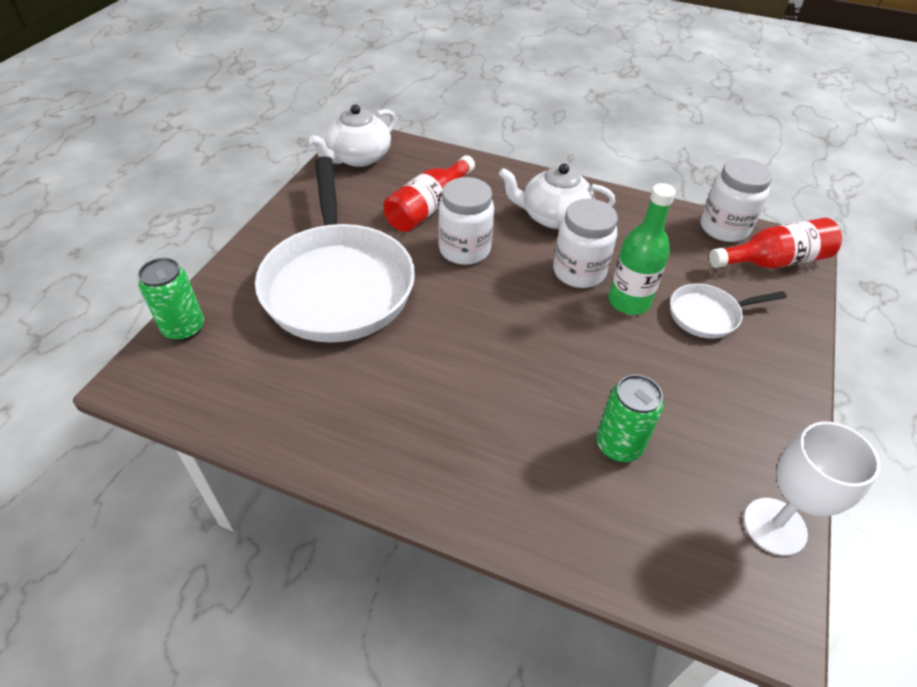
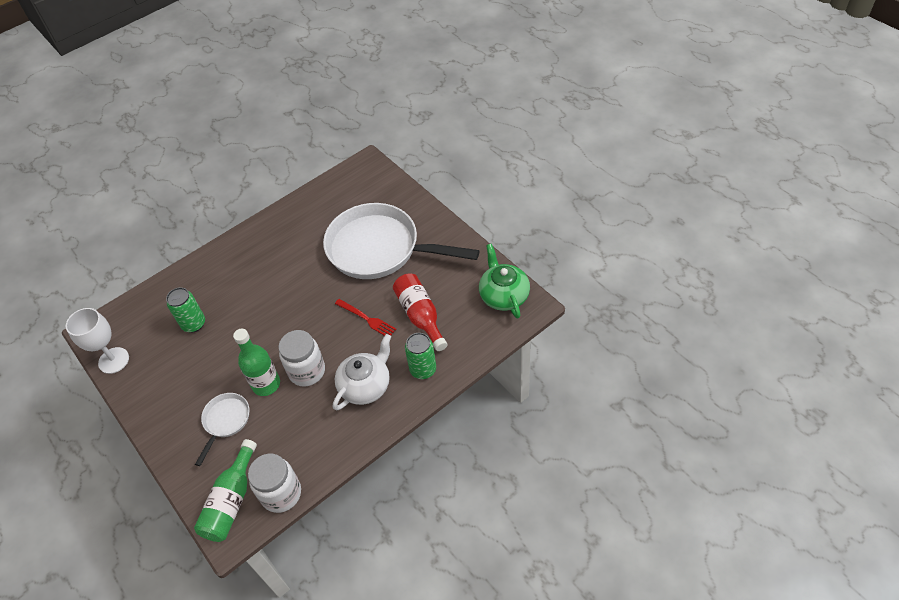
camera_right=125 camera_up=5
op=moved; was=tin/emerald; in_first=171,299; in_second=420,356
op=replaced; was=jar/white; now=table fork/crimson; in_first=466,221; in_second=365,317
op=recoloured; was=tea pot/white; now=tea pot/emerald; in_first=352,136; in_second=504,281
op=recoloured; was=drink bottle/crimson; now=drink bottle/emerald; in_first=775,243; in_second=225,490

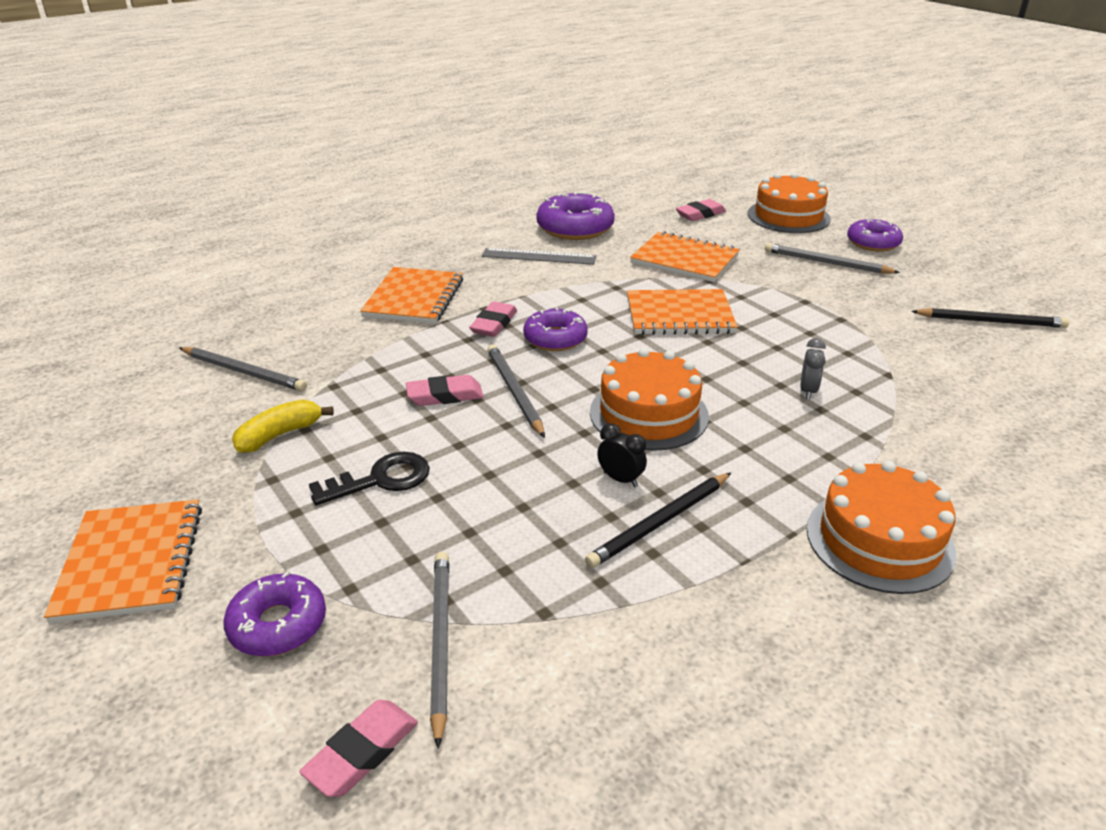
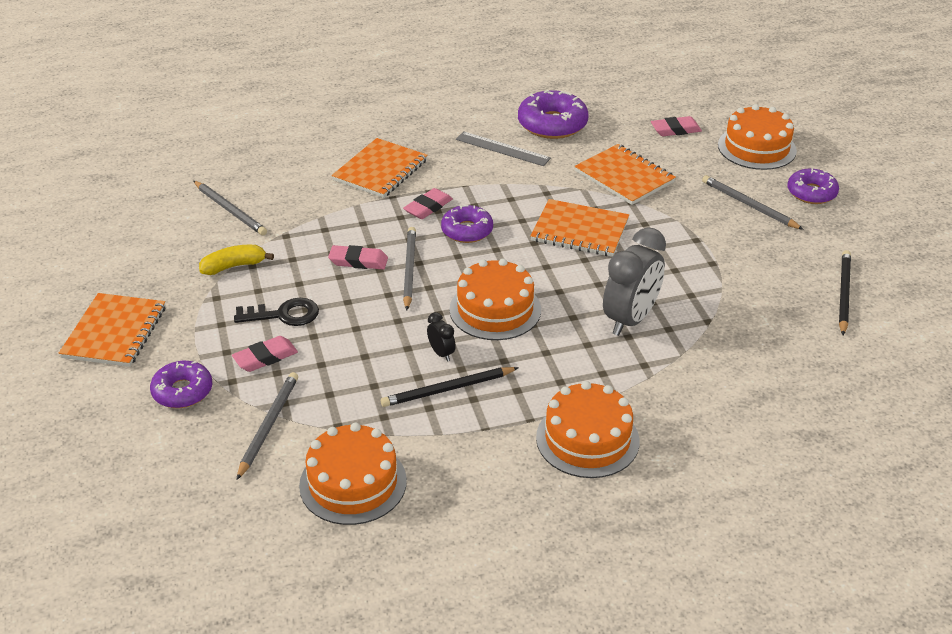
camera_right=20 camera_up=5
op=added; now=cake/bright orange; in_second=353,474
op=moved; was=gum eraser/rosy; in_first=358,748; in_second=265,354
op=turned; was=wooden pencil/ebony; in_first=990,318; in_second=845,292; clockwise=-105
op=resized; was=bedside clock/grey; in_first=813,369; in_second=634,281; ratio=2.24

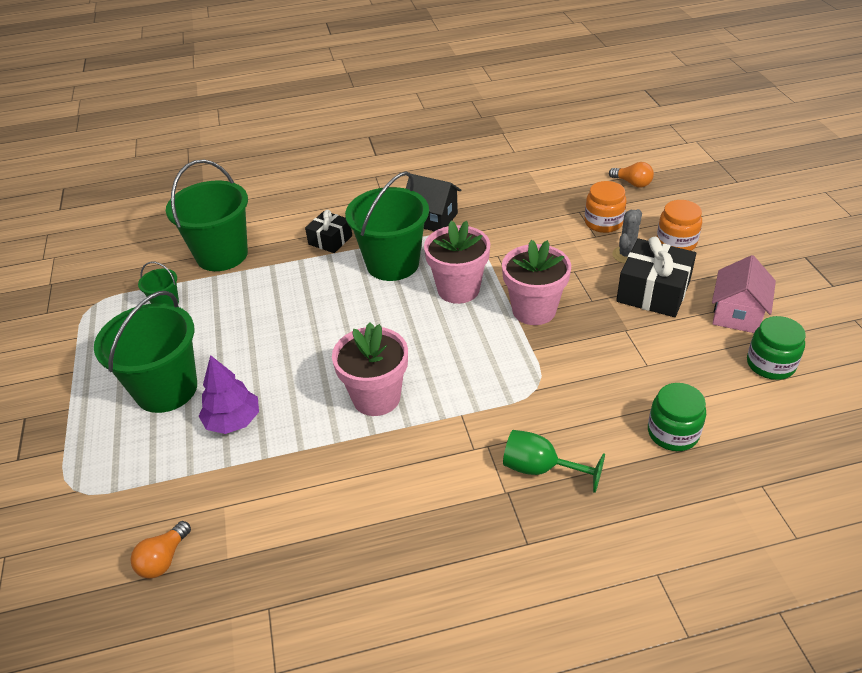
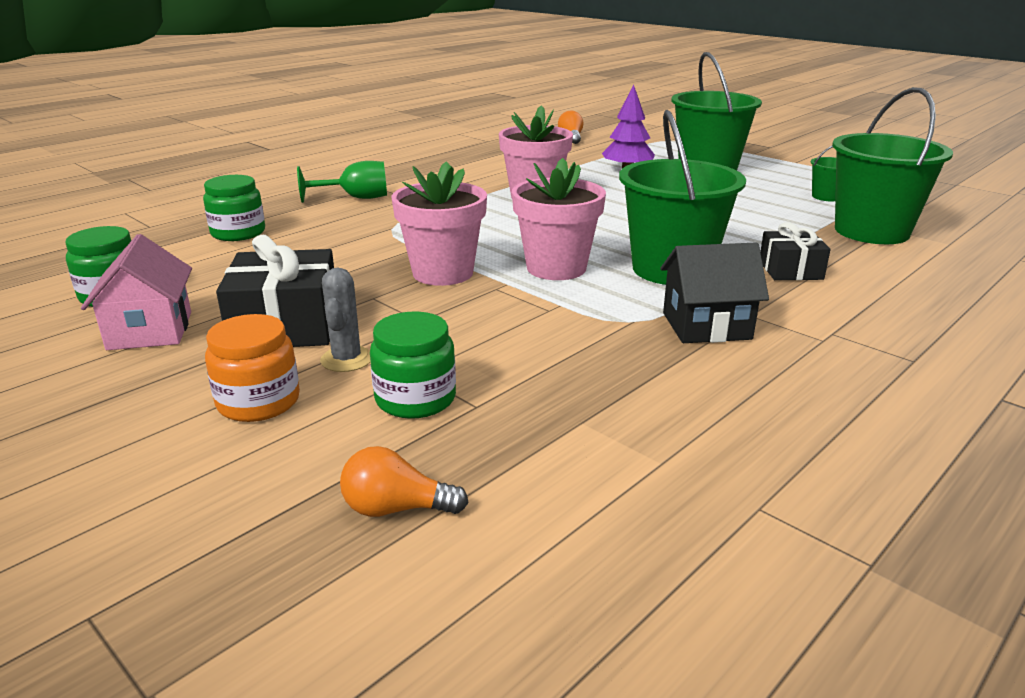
camera_right=145 camera_up=-15
op=recoloured; was=jar/bright orange; now=jar/emerald; in_first=605,207; in_second=413,365

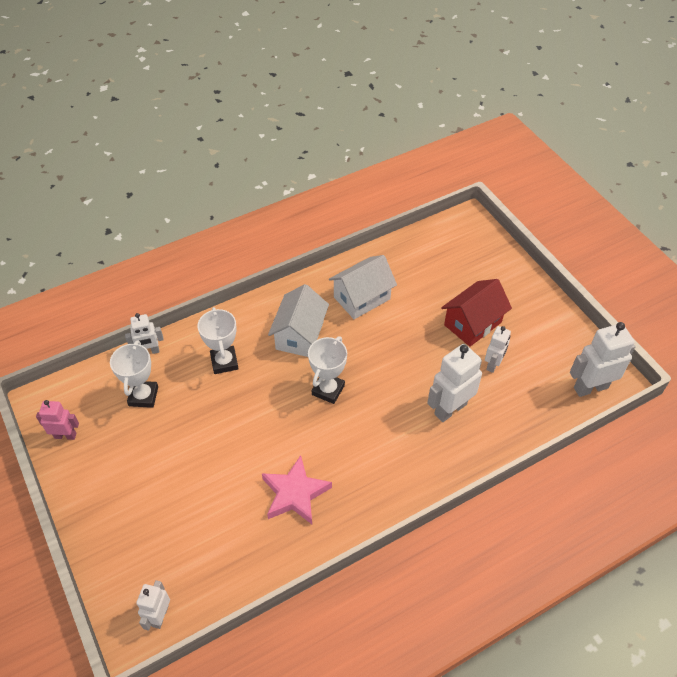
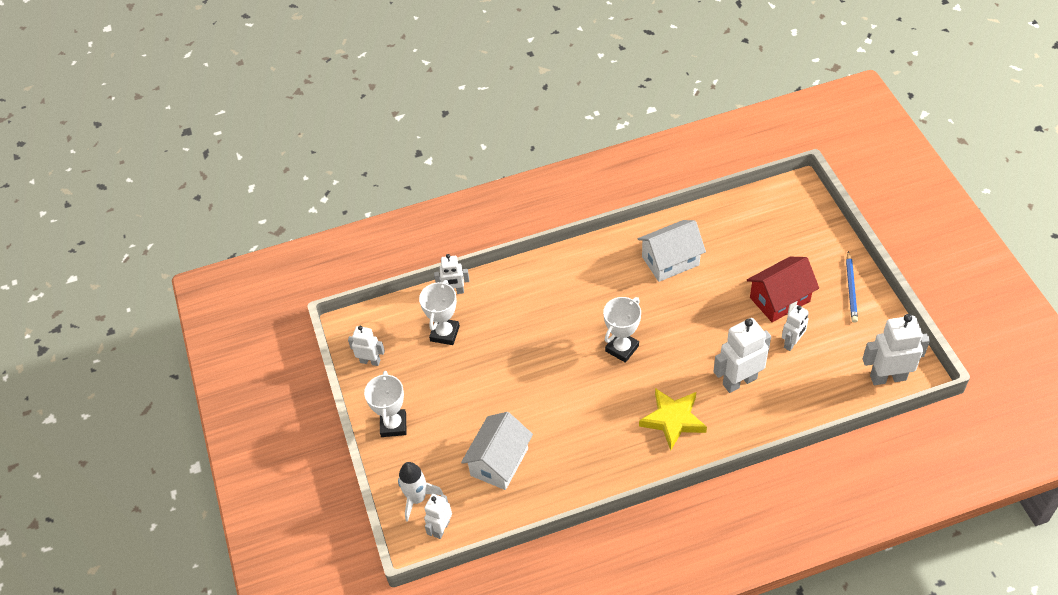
camera_right=15 camera_up=0
op=removed; was=five-pointed star/rosy; in_first=297,489
op=added; now=spaceship/white; in_second=420,492
op=added; now=five-pointed star/bright yellow; in_second=673,419
op=added; now=wooden pencil/blue; in_second=852,287
op=moved; was=trophy/white; in_first=218,340; in_second=385,404
op=moved; was=cottage/white; in_first=298,320; in_second=497,451
op=recoloured; was=robot/rosy; now=robot/white; in_first=57,420; in_second=366,345

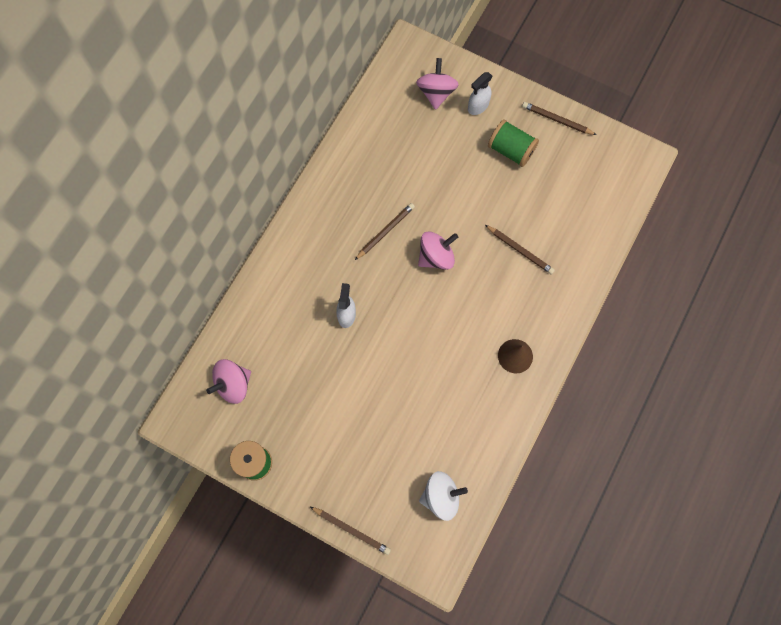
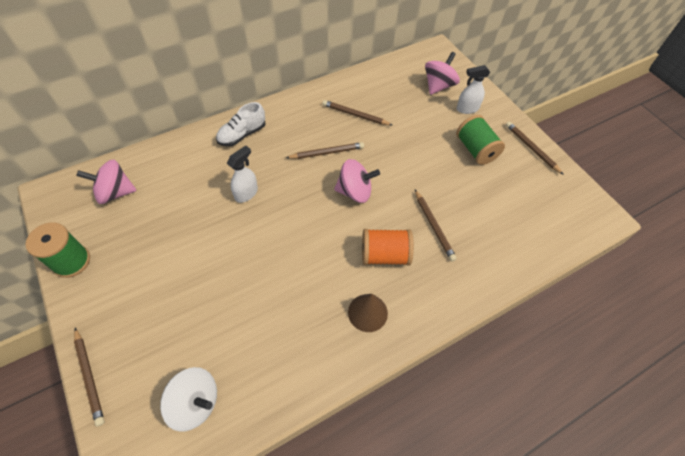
camera_right=30 camera_up=-15
op=added; now=sneaker/white; in_second=240,124
op=added; now=wooden pencil/dark brown; in_second=357,112
op=added; now=spool/bright orange; in_second=388,247

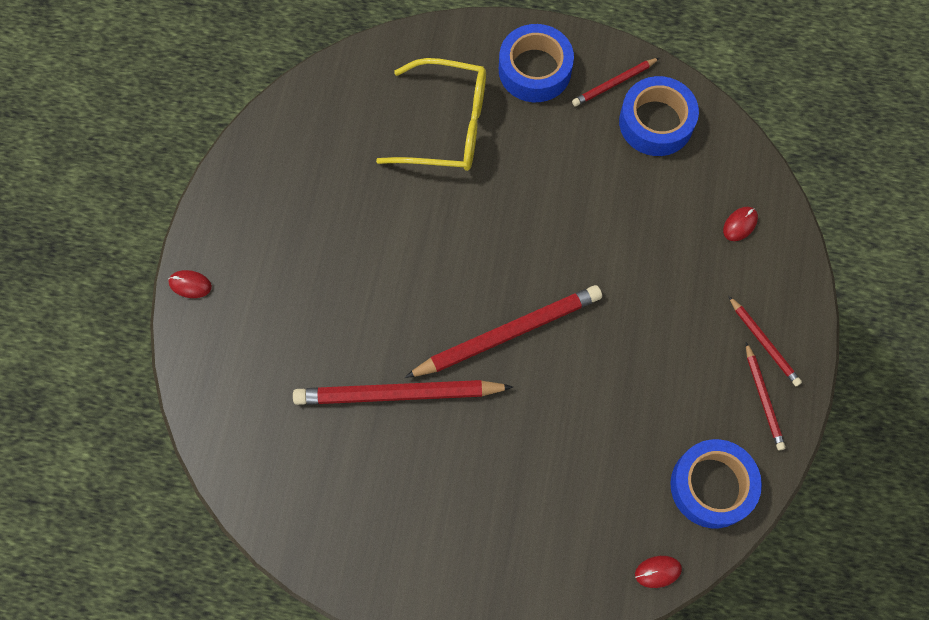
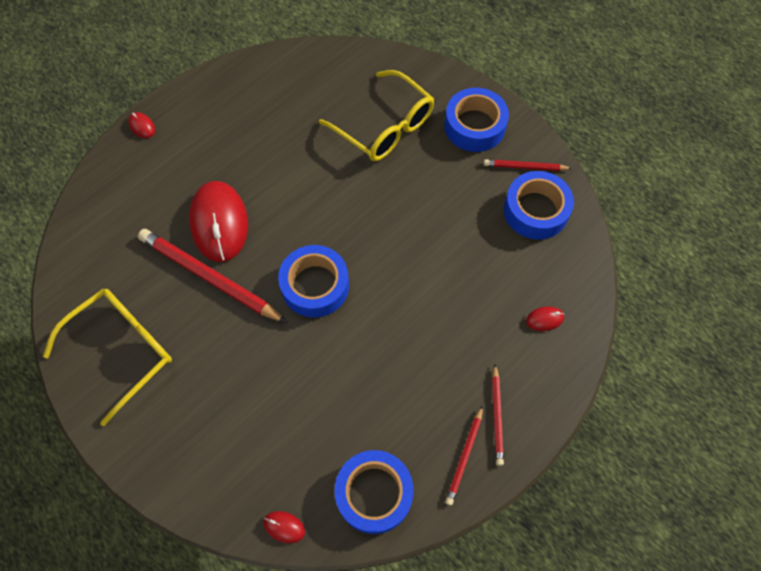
camera_right=35 camera_up=-5
op=added; now=eyeglasses/bright yellow; in_second=107,357
op=added; now=mouse/crimson; in_second=218,221
op=replaced; was=wooden pencil/crimson; now=roll of tape/blue; in_first=503,331; in_second=313,281

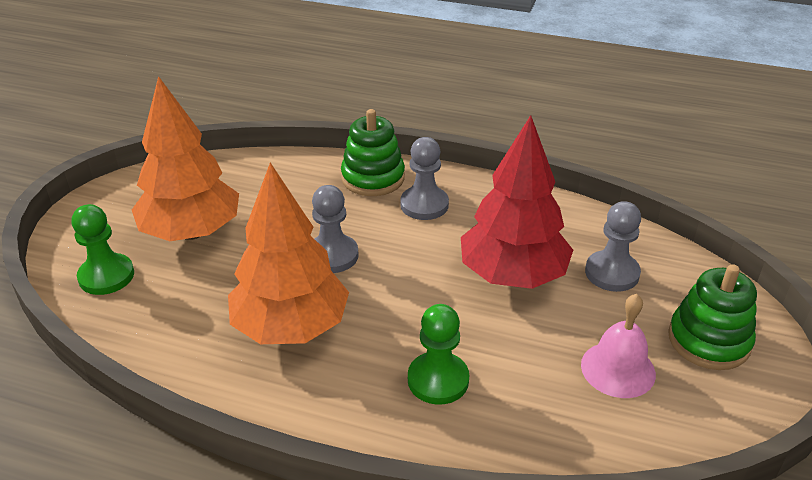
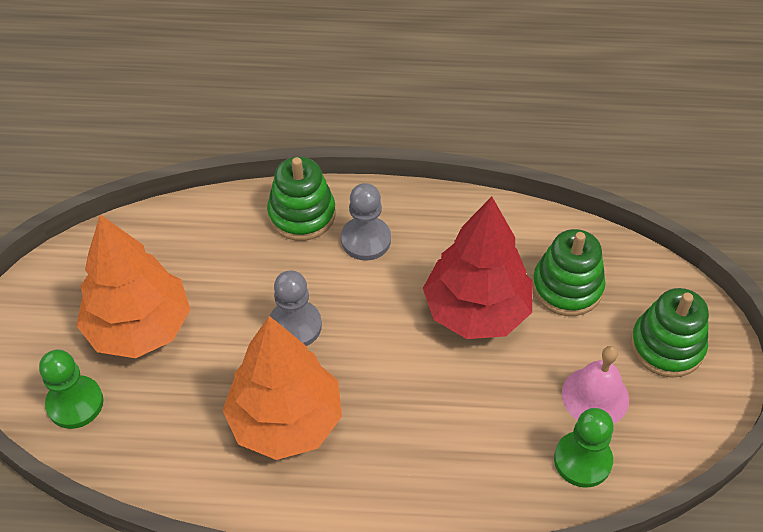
camera_right=-15 camera_up=15
op=moved; was=pawn/emerald; in_first=438,354; in_second=584,448
op=replaced; was=pawn/grey; now=stacking rings/emerald; in_first=613,246; in_second=569,272

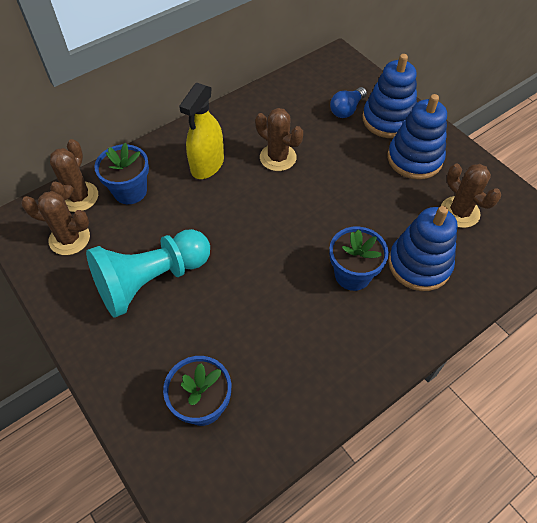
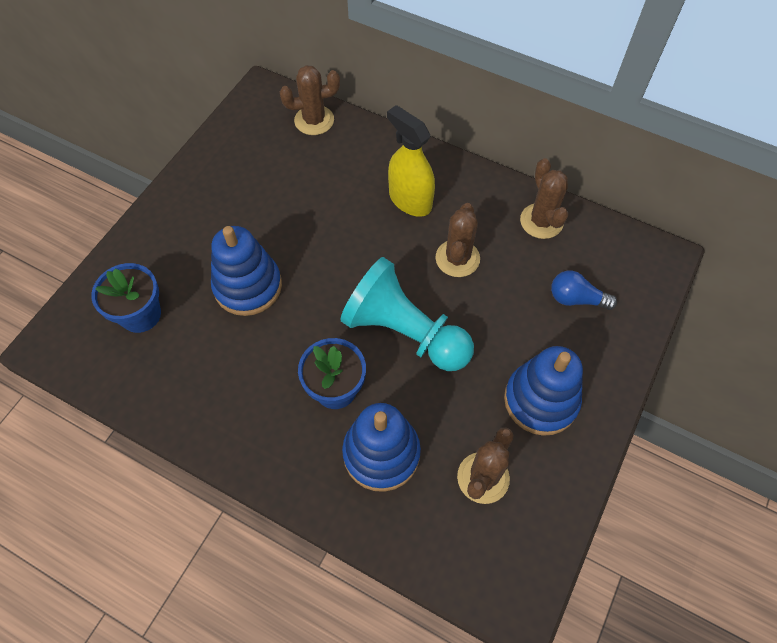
camera_right=65 camera_up=5
op=removed; was=potted plant/blue; in_first=121,173
op=moved; was=prickly plant/dark brown; in_first=55,223; in_second=544,198
op=moved; was=pawn/turquoise; in_first=148,273; in_second=407,314
op=moved; was=stacking rings/blue; in_first=389,96; in_second=246,271
op=turned; was=spray bottle/bright yellow; in_first=201,130; in_second=411,161; clockwise=45

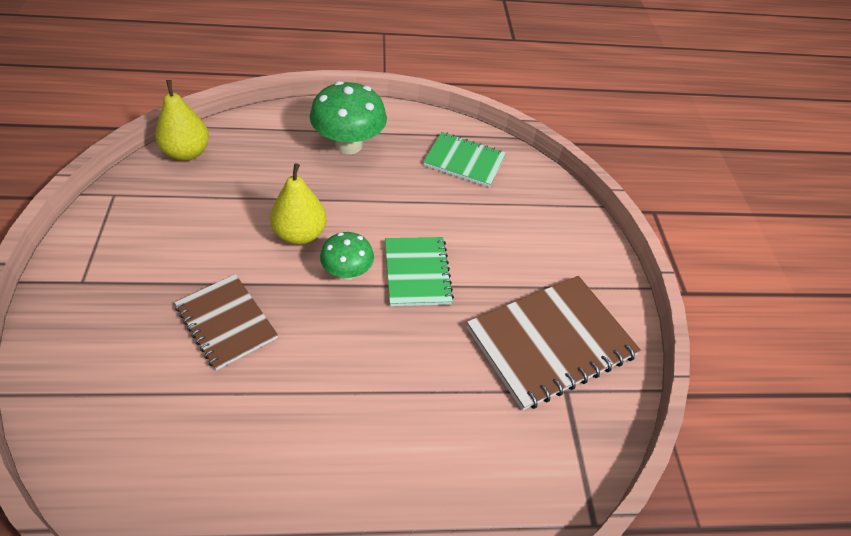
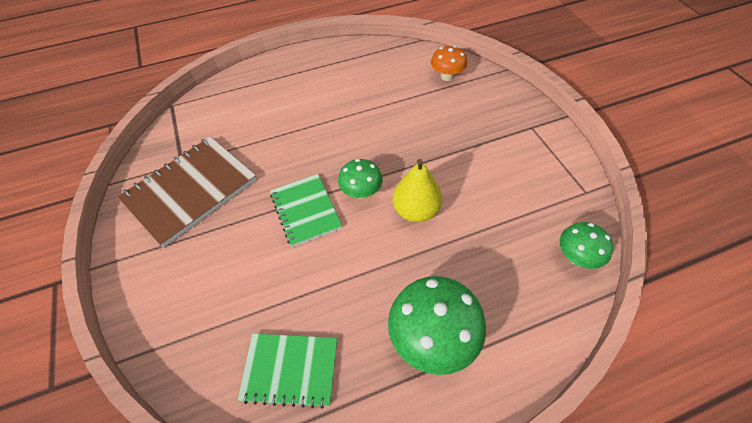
camera_right=170 camera_up=5
op=removed; was=notepad/dark brown; in_first=226,322
op=added; now=fungus/bright orange; in_second=449,63
op=replaced; was=pear/bright yellow; now=fungus/emerald; in_first=182,120; in_second=586,245

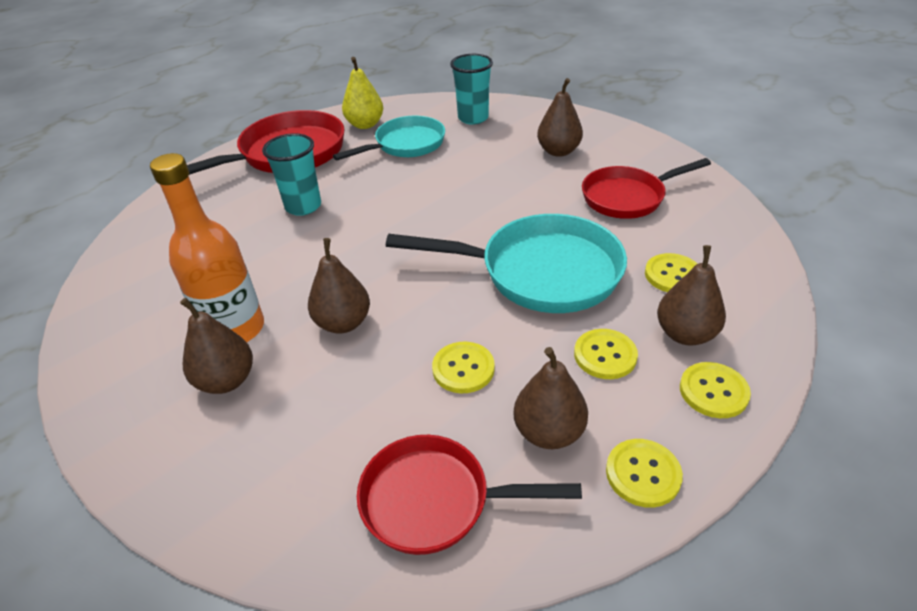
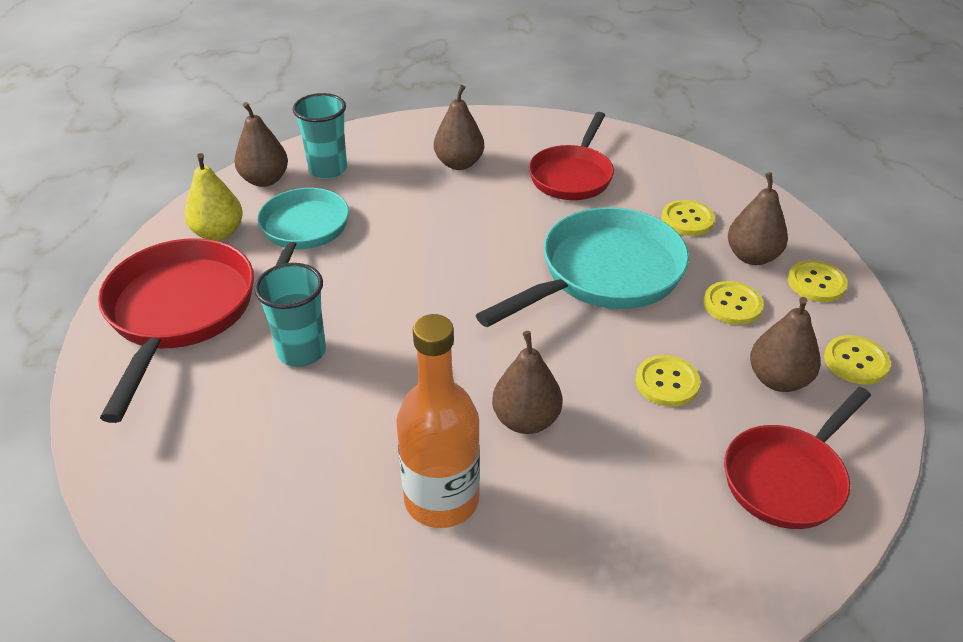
camera_right=-50 camera_up=0
op=moved; was=pear/dark brown; in_first=216,346; in_second=261,144

